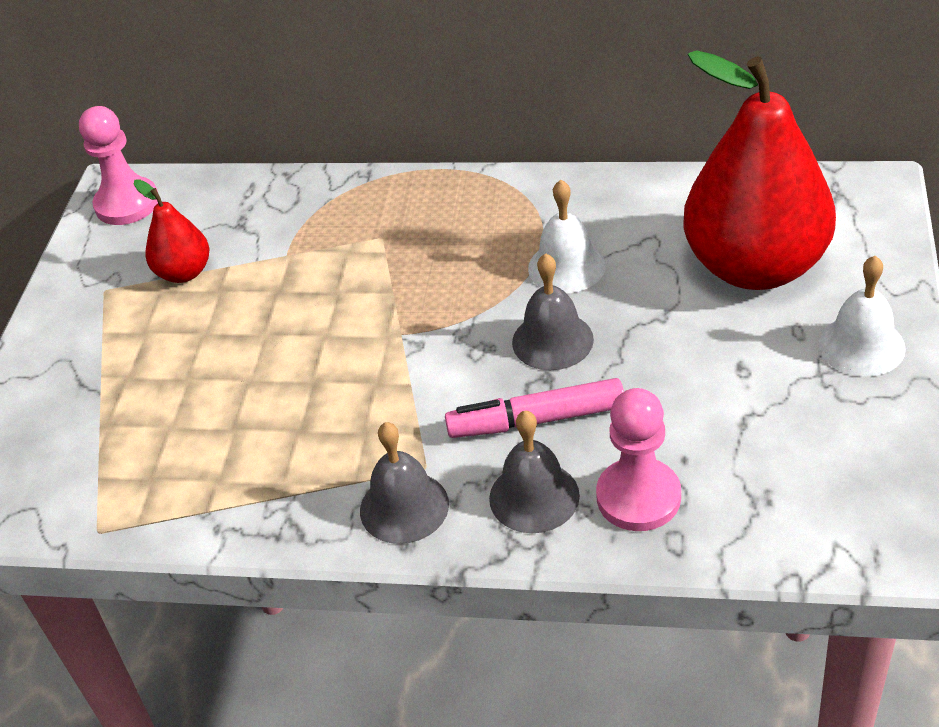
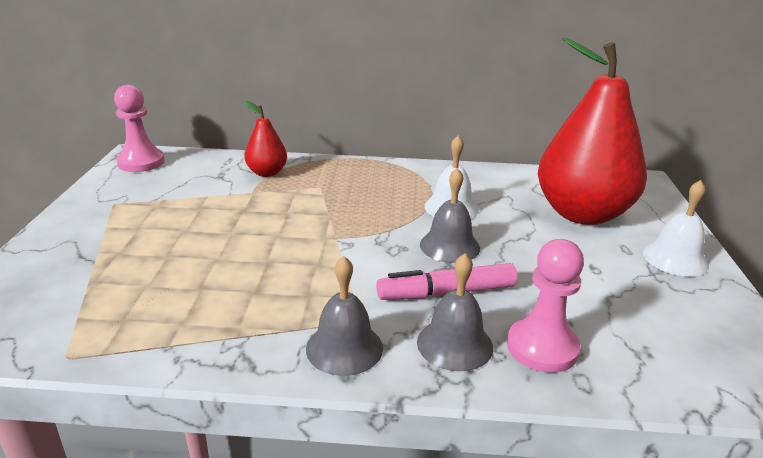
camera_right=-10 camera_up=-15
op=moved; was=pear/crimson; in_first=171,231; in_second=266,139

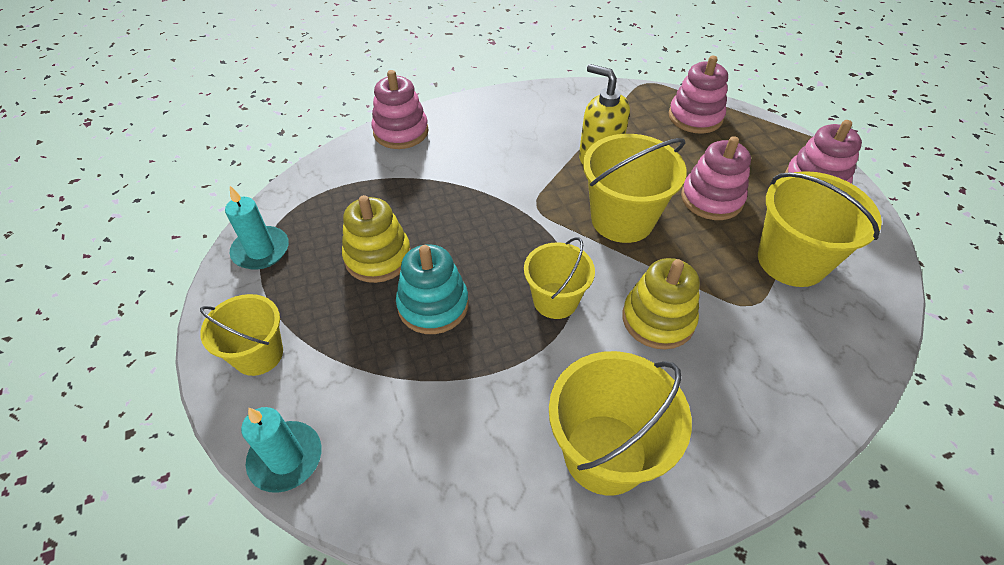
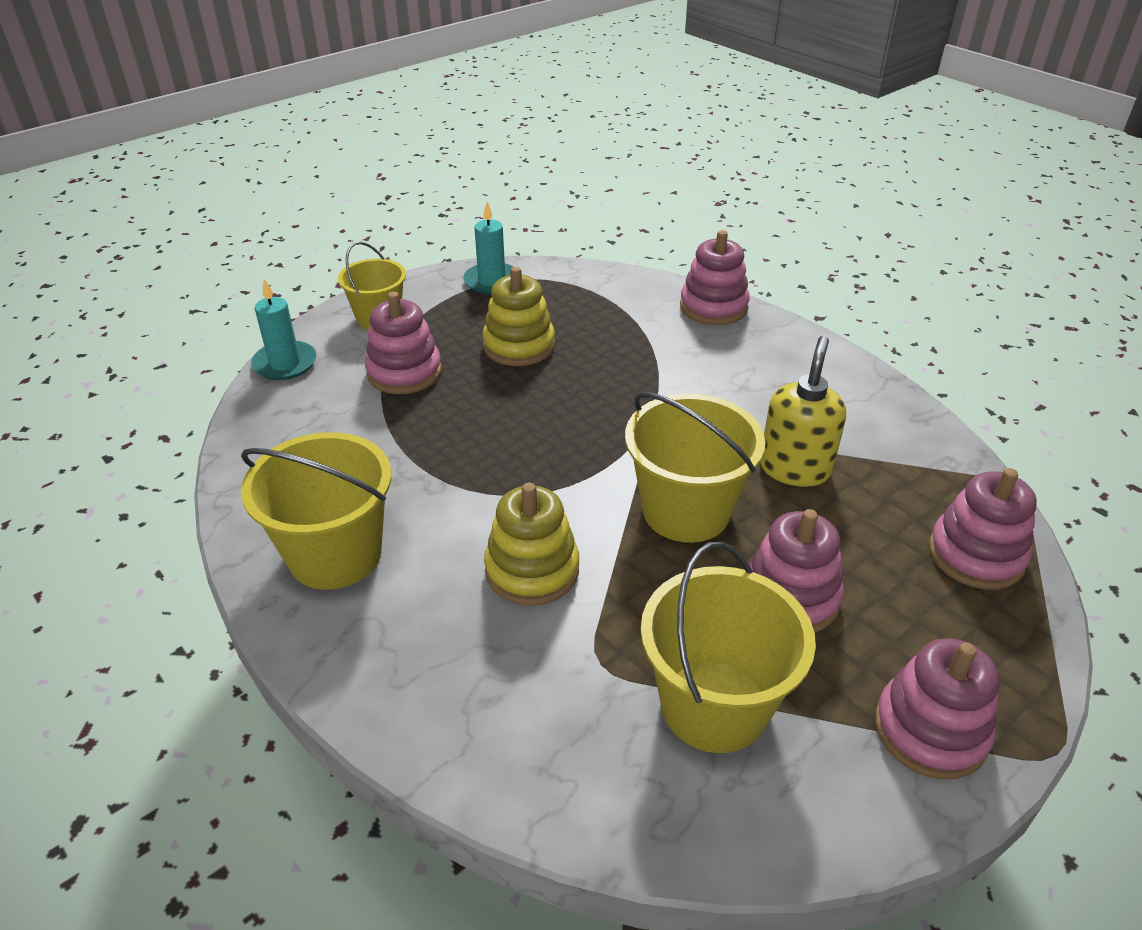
camera_right=70 camera_up=-10
op=removed; was=stacking rings/turquoise; in_first=432,289
op=removed; was=sand bucket/bright yellow; in_first=559,278
op=added; now=stacking rings/rosy; in_second=403,343

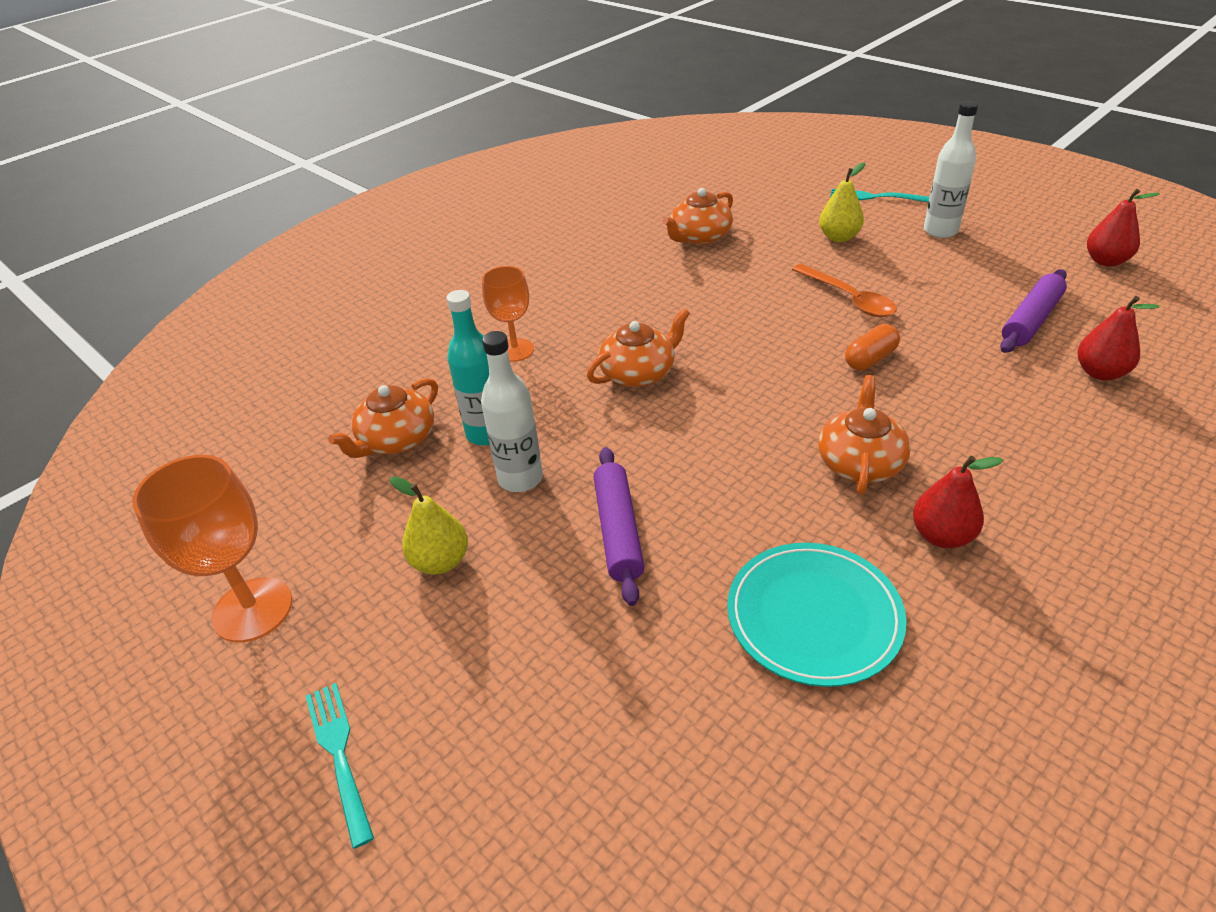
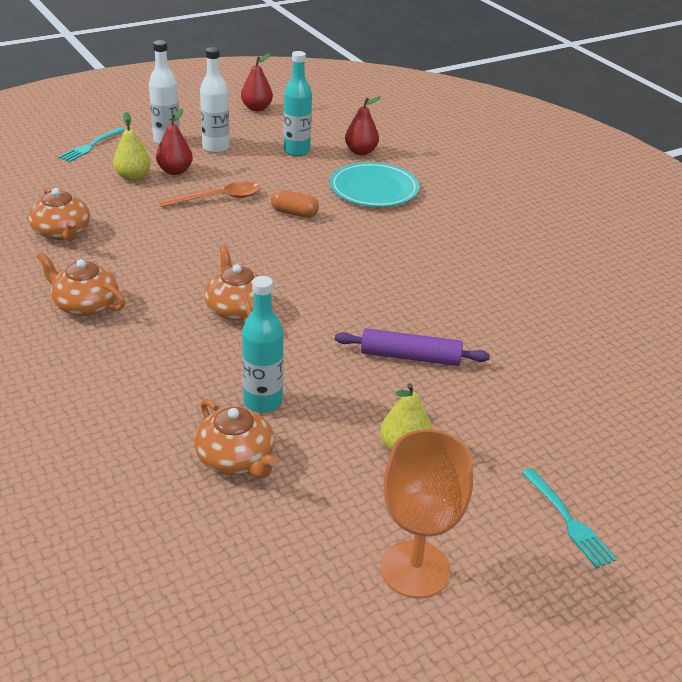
camera_right=-80 camera_up=-5
op=removed; was=goblet/bright orange; in_first=508,314
op=moved; was=drink bottle/white; in_first=512,411; in_second=215,100
op=moved; was=dinner plate/turquoise; in_first=817,615; in_second=375,184
op=moved; was=tea pot/bright orange; in_first=864,435; in_second=81,284
op=moved; was=pear/crimson; in_first=958,502; in_second=174,142
op=replaced; was=pastry roller/purple; now=drink bottle/turquoise; in_first=1033,311; in_second=298,103
op=turned; was=table fork/turquoise; in_first=340,766; in_second=569,518; clockwise=-105
op=turned; was=pill/bright orange; in_first=872,347; in_second=295,204; clockwise=-45

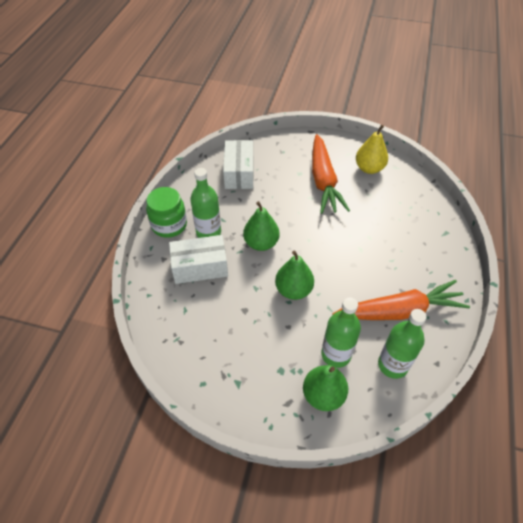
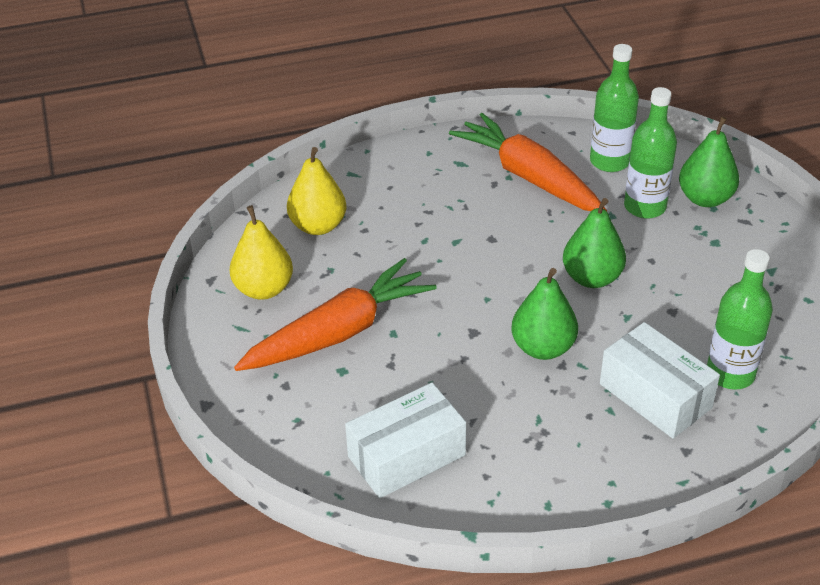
camera_right=-120 camera_up=-10
op=removed; was=jar/emerald; in_first=166,212
op=added; now=pear/bright yellow; in_second=317,191
op=moved; was=drink bottle/emerald; in_first=205,203; in_second=740,319

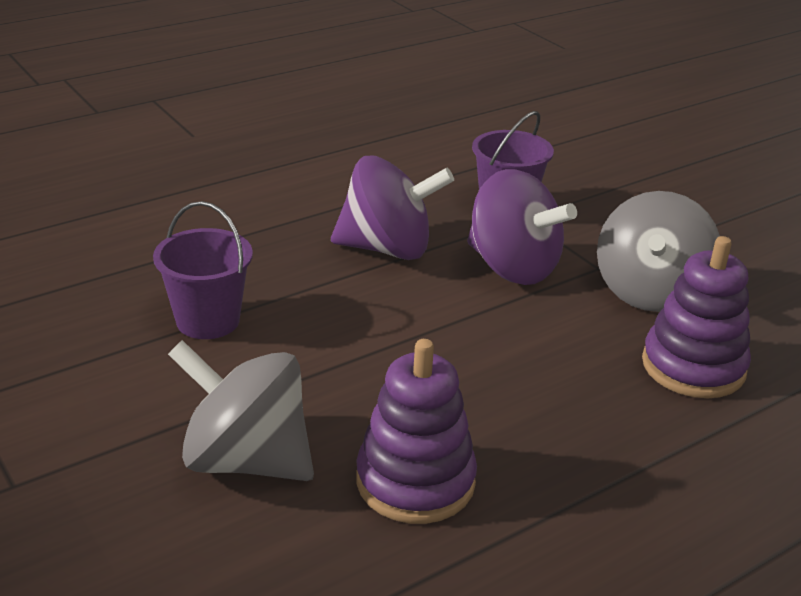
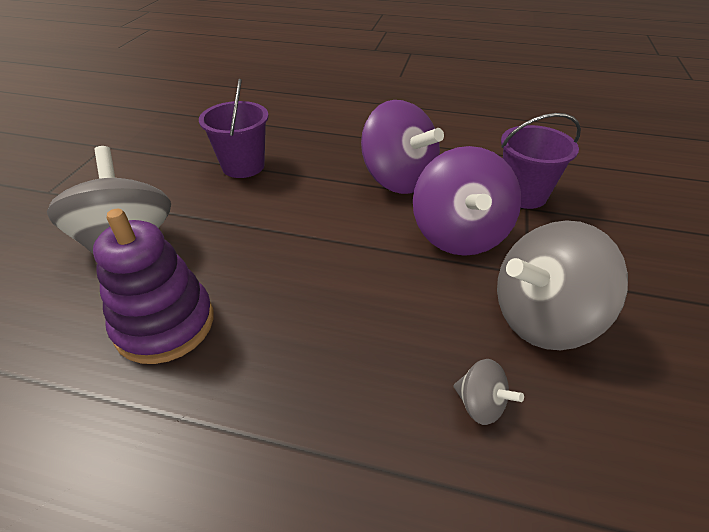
camera_right=50 camera_up=10
op=replaced; was=stacking rings/purple; now=toy top/grey; in_first=696,317; in_second=488,392

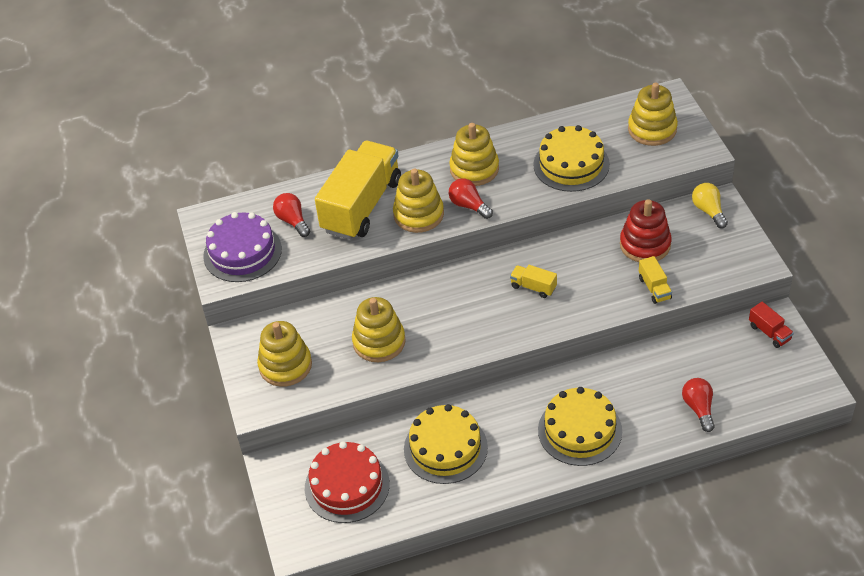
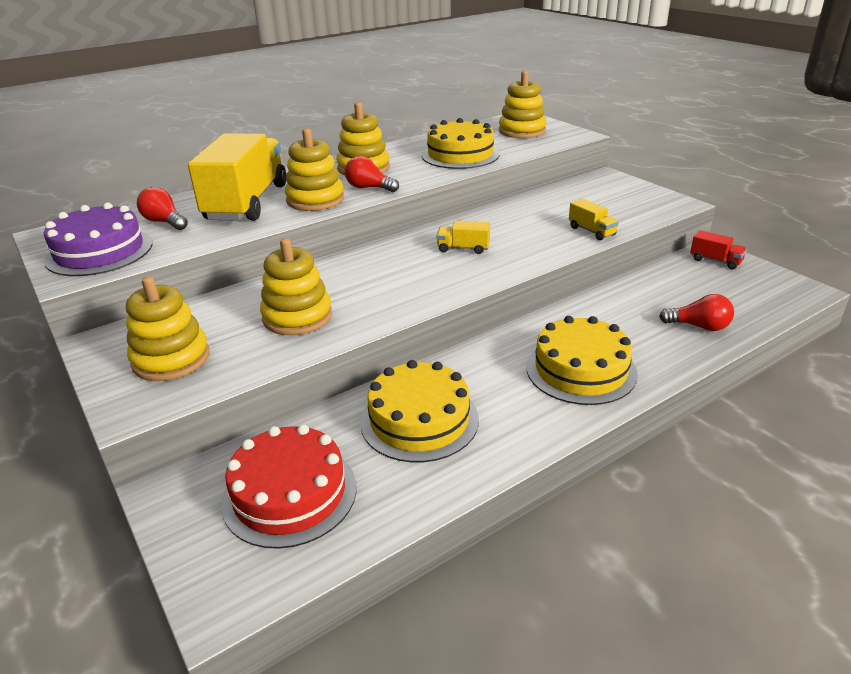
camera_right=-20 camera_up=-15
op=removed; was=stacking rings/crimson; in_first=645,230
op=removed; was=bulb/bright yellow; in_first=710,205
op=turned; was=bulb/crimson; in_first=698,405; in_second=696,312; clockwise=135

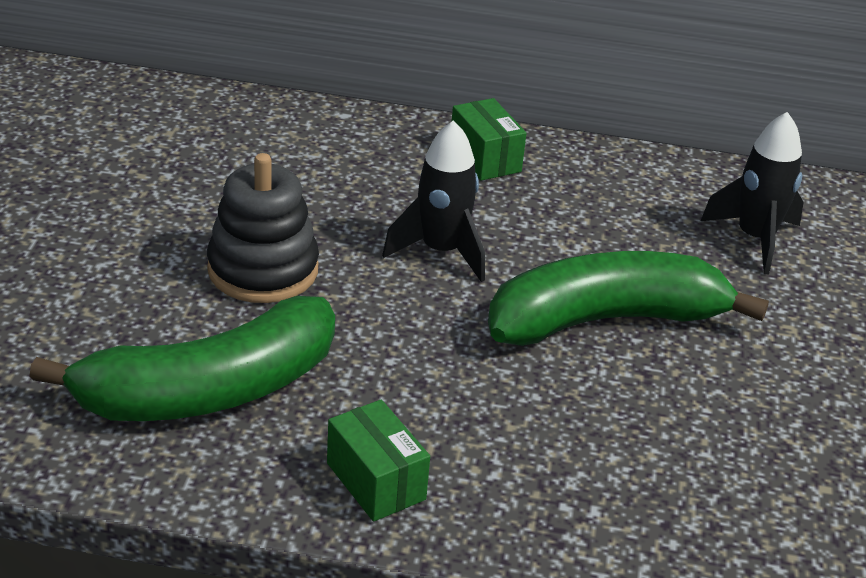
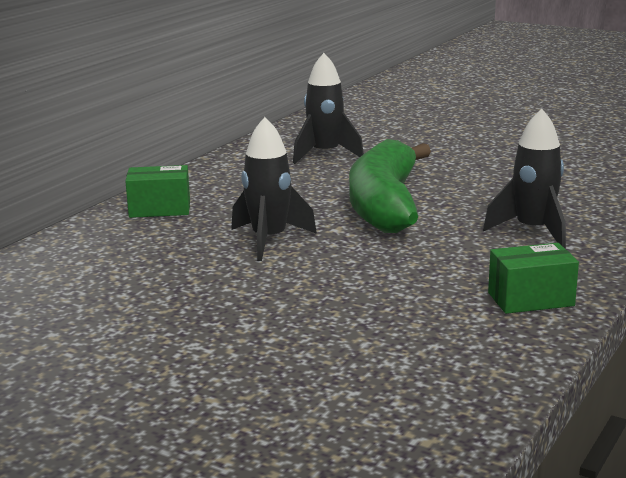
camera_right=-65 camera_up=-15
op=removed; was=toy banana/emerald; in_first=182,358
op=removed; was=stacking rings/ebony; in_first=263,228
op=added; now=spaceship/ebony; in_second=524,178

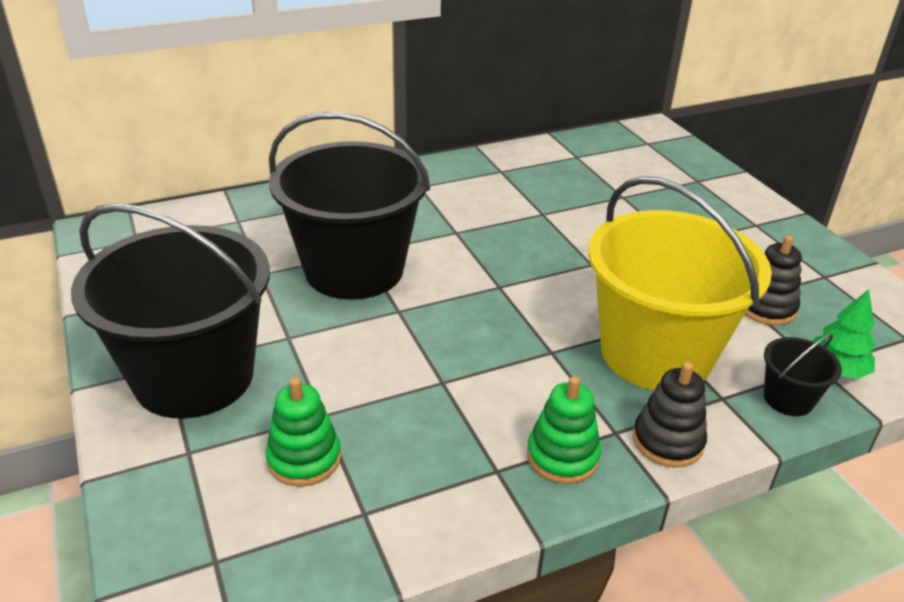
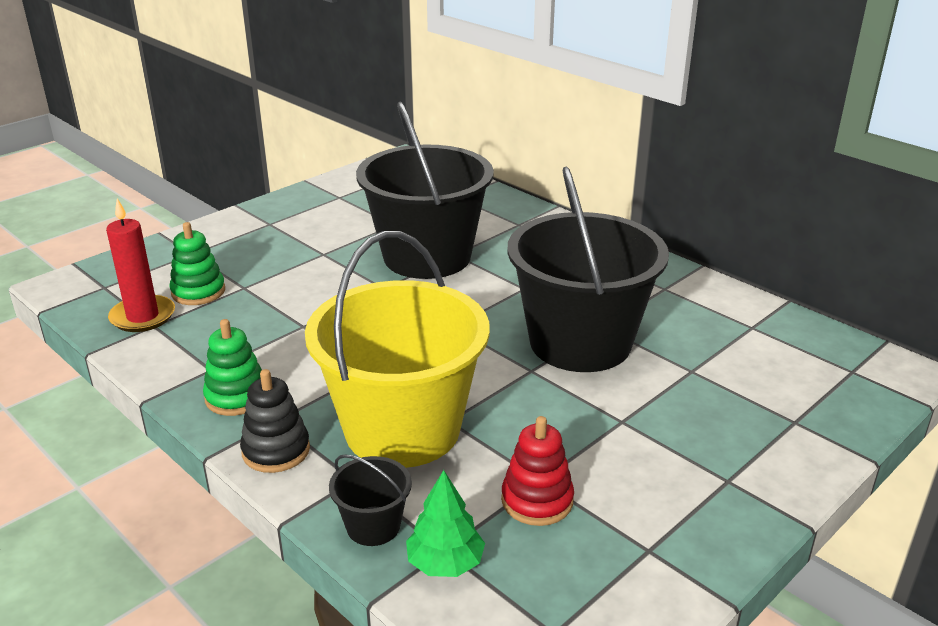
camera_right=70 camera_up=-5
op=added; now=pillar candle/crimson; in_second=140,265
op=moved; was=sand bucket/ebony; in_first=170,311; in_second=588,269
op=recoloured; was=stacking rings/ebony; now=stacking rings/crimson; in_first=773,280; in_second=537,471

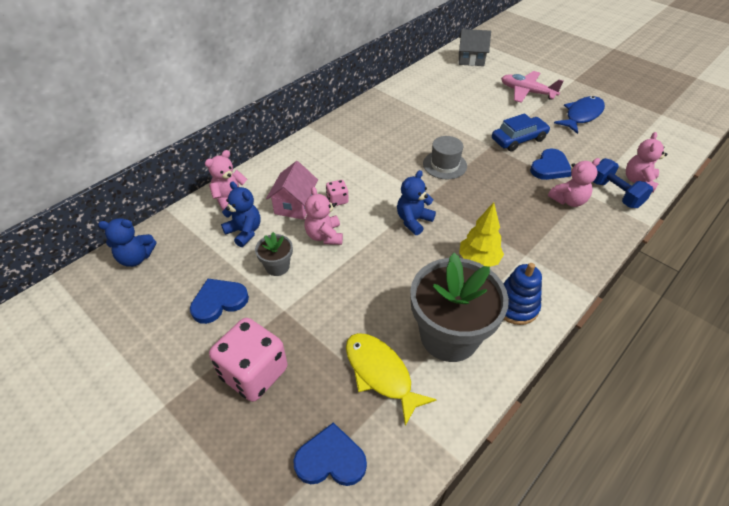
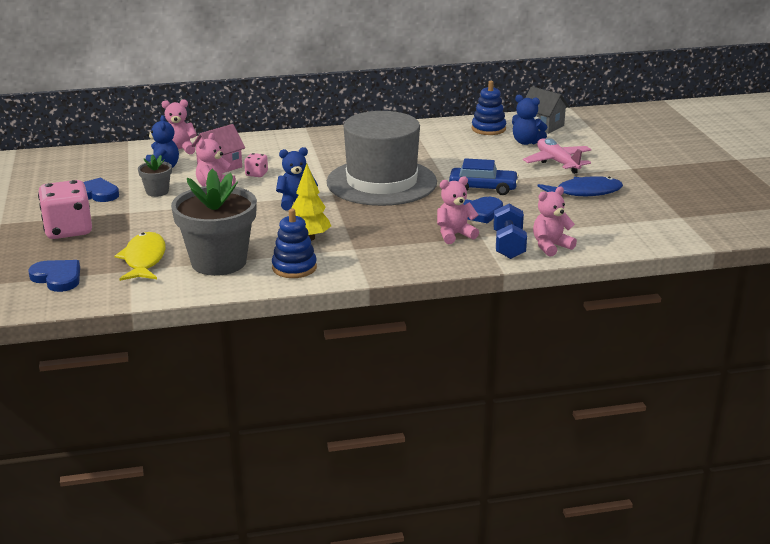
camera_right=35 camera_up=-20
op=added; now=stacking rings/blue; in_second=489,108
op=moved; was=teddy/blue; in_first=127,242; in_second=529,120
op=turned; was=teddy/rosy; in_first=574,182; in_second=458,210; clockwise=150
op=resized; was=tall hat/grey; in_first=445,158; in_second=382,158; ratio=2.28

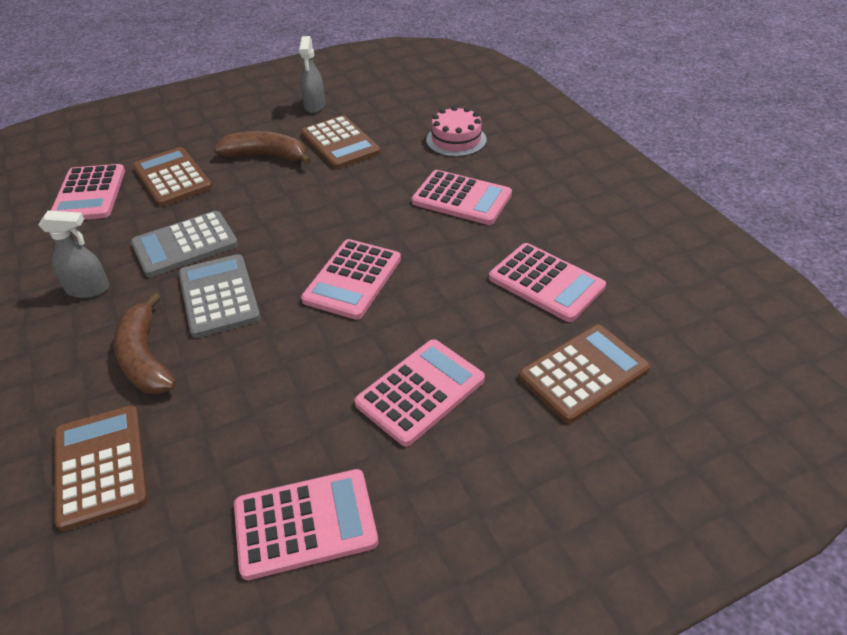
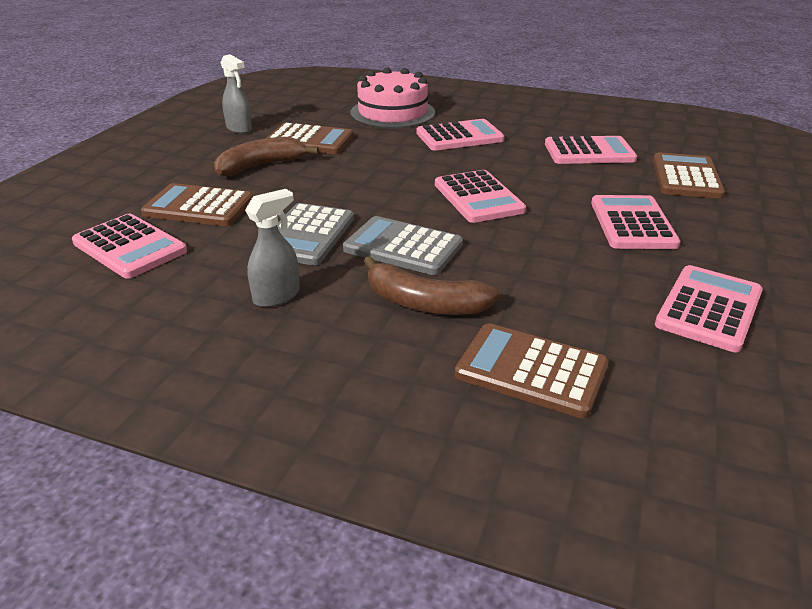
camera_right=-45 camera_up=-10
op=resized; was=cake/rosy; in_first=456,131; in_second=393,97; ratio=1.56

